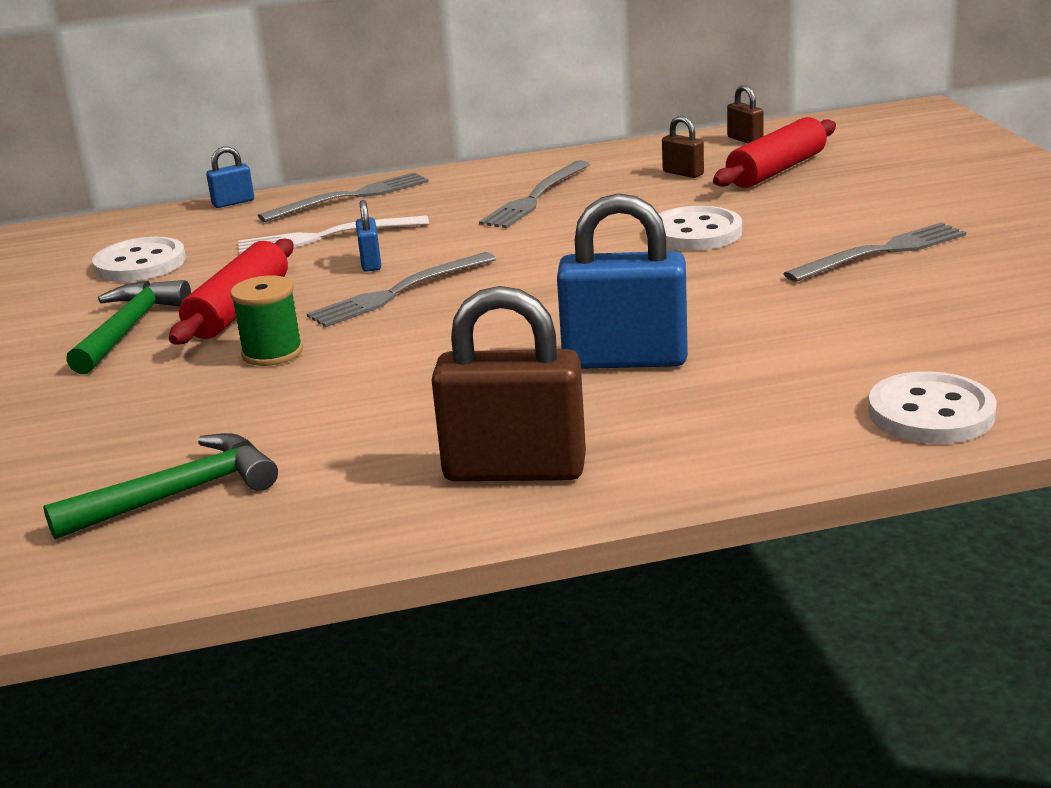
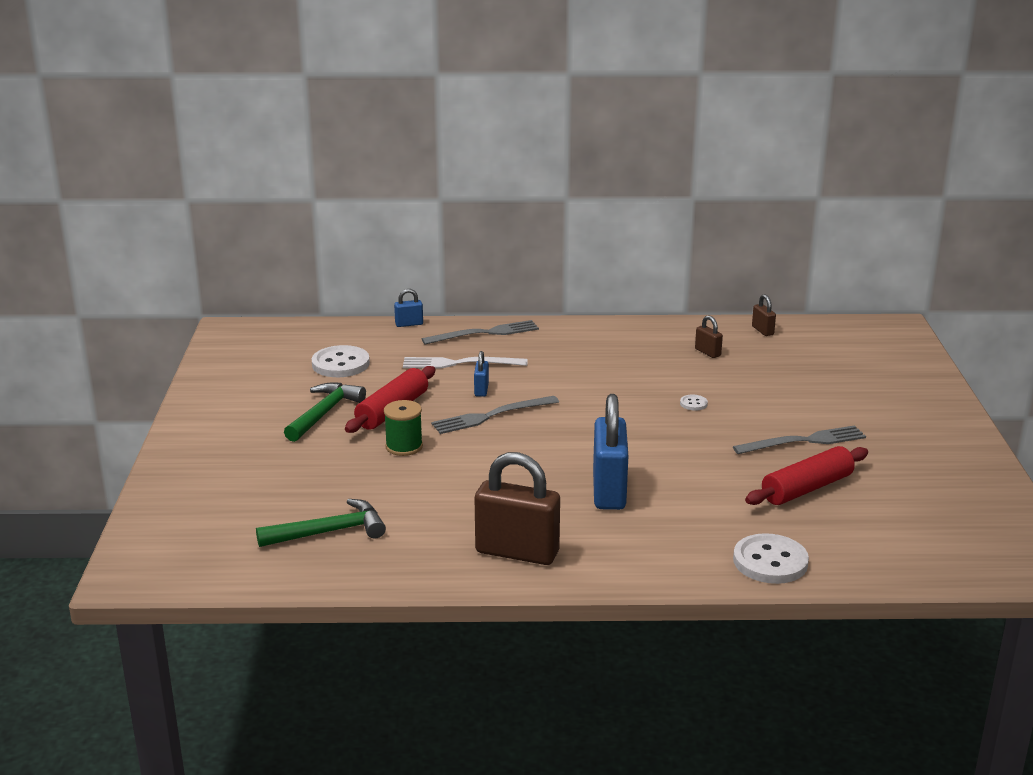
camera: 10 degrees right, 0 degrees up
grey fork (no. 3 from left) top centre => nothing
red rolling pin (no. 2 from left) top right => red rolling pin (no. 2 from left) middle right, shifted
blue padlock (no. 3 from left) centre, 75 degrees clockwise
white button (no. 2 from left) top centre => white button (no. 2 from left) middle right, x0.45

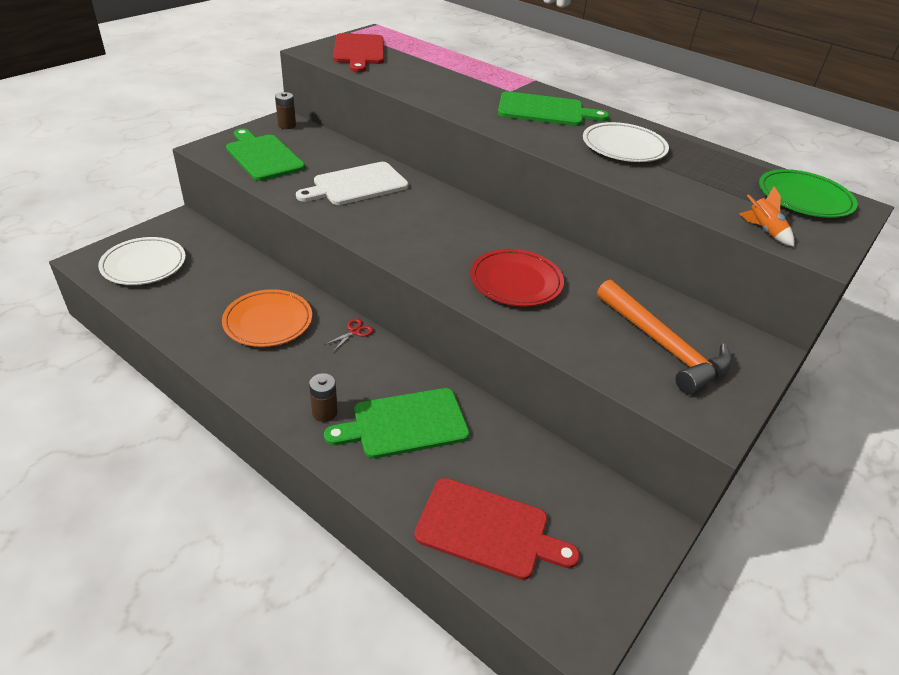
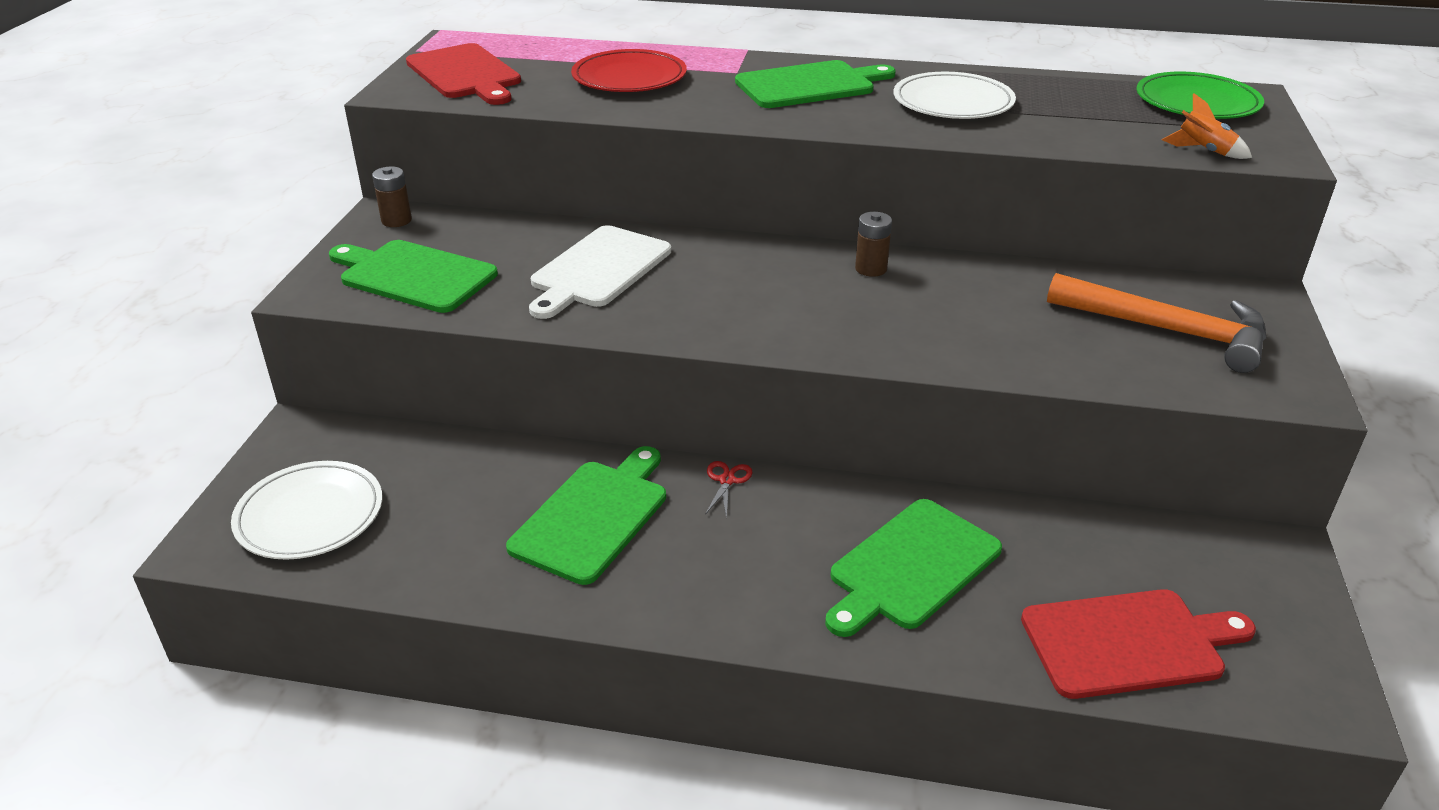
camera: 25 degrees left, 5 degrees down
brown battery (no. 2 from left) centre => brown battery (no. 2 from left) top centre, shifted
red plate centre => red plate top centre, shifted
orange plate middle left => green cutting board (no. 2 from left) centre

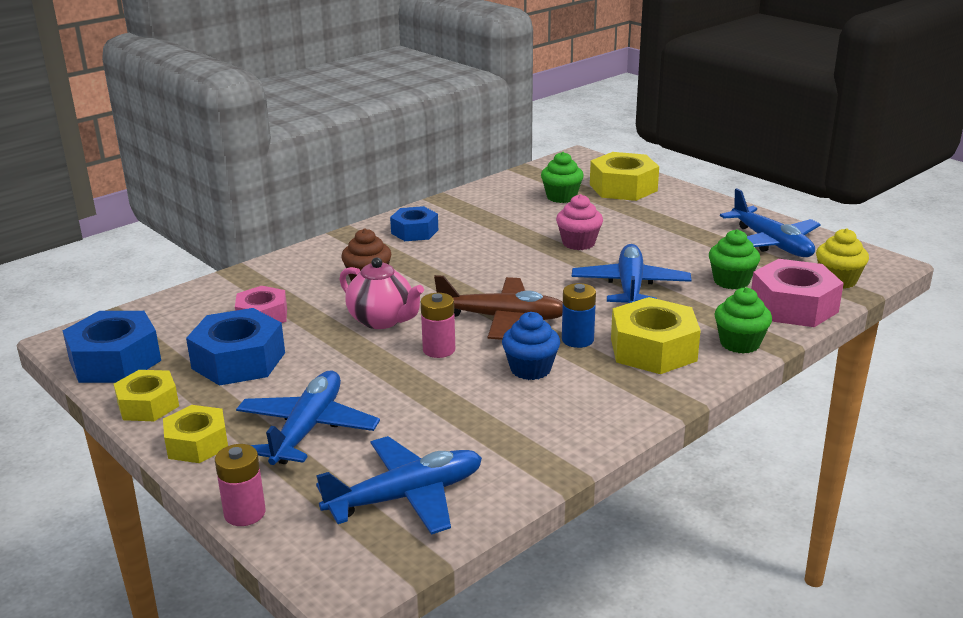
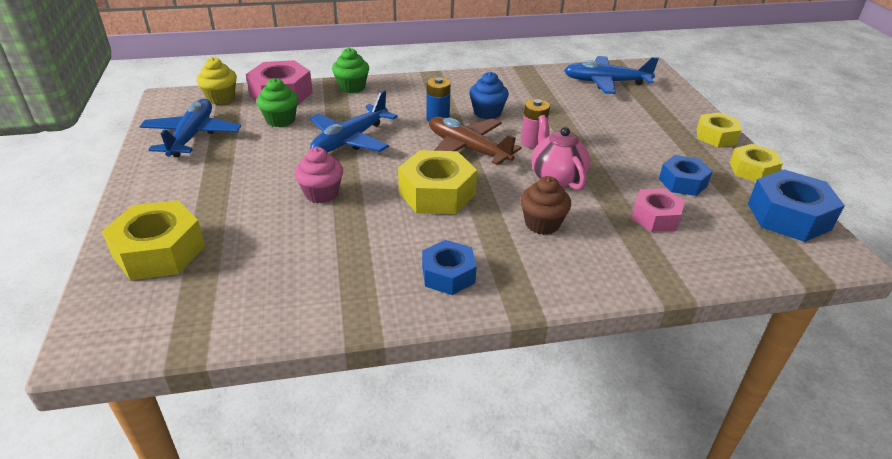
camera: 150 degrees left, 10 degrees up
pink battery (no. 1 from left) bottom left => nothing
blue plane (no. 1 from left) bottom left => nothing
green cupcake (no. 1 from left) top centre => nothing
yellow nut (no. 4 from left in the first image) middle right => yellow nut (no. 2 from left) centre, shifted
blue nut (no. 2 from left) middle left => blue nut (no. 2 from left) middle right, x0.64

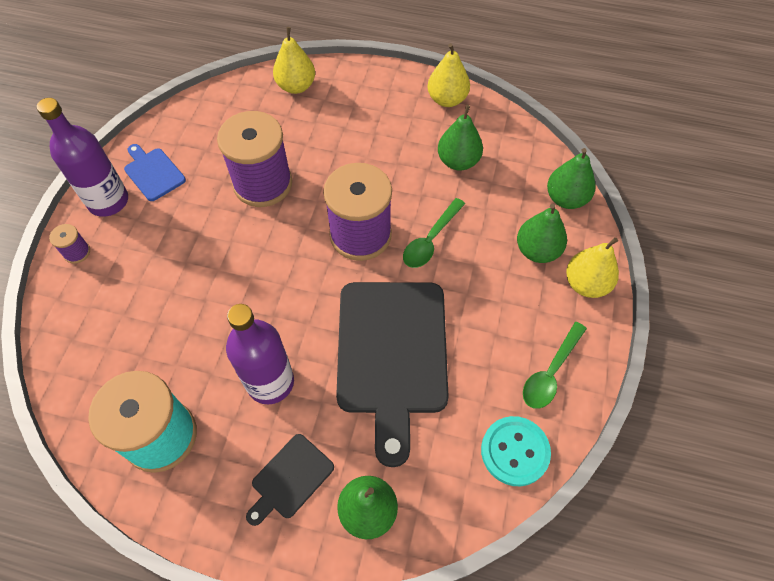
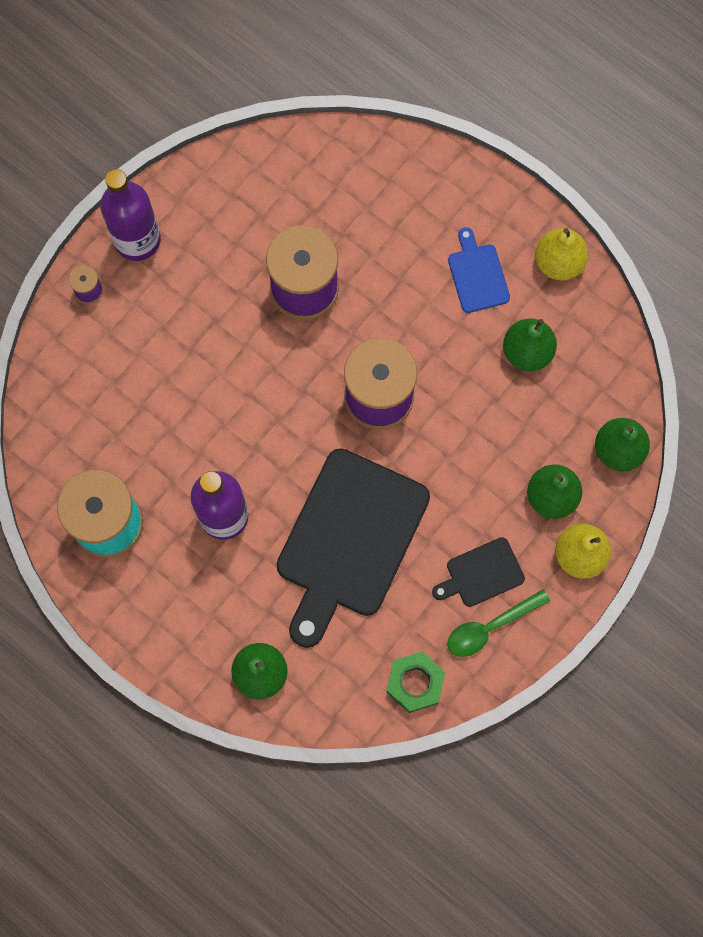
camera: 25 degrees right, 15 degrees up
yellow pear (no. 1 from left) top centre => nothing
green spoon (no. 1 from left) centre => nothing
blue cutting board top left => blue cutting board top right, shifted
black cutting board (no. 1 from left in the first image) bottom centre => black cutting board (no. 2 from left) middle right, shifted
turquoise button bottom right => green nut bottom centre

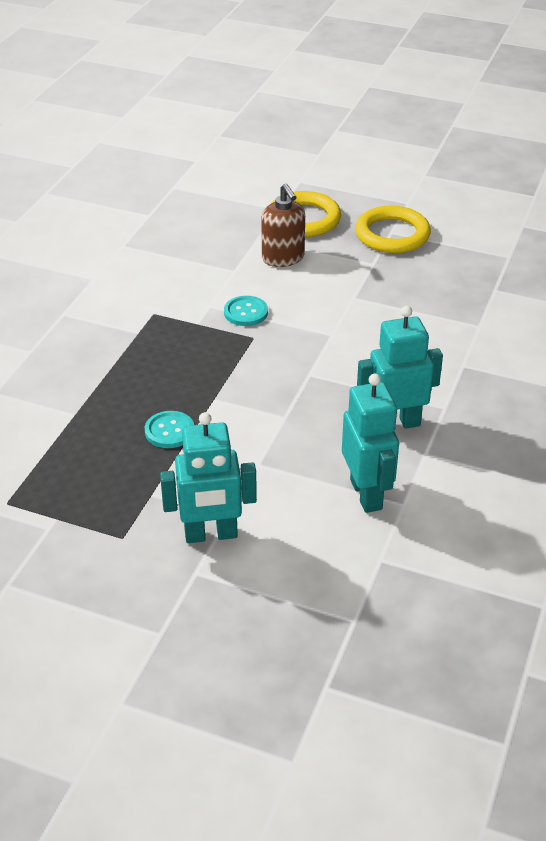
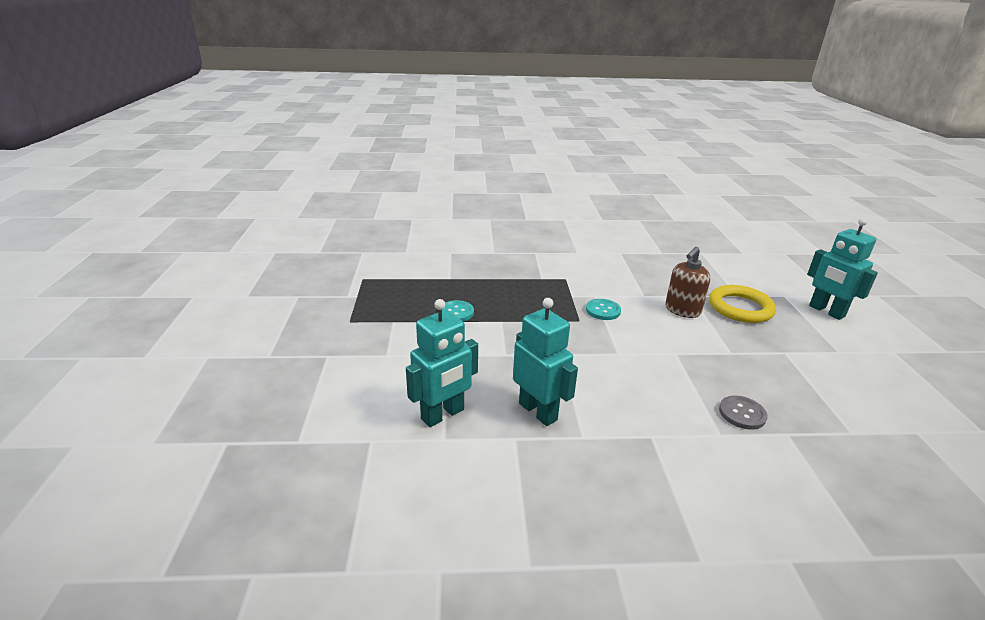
camera: 65 degrees right, 10 degrees down
yellow ring (no. 2 from left) top right => nothing
nothing => grey button middle right
turquoise robot (no. 1 from left in the first image) centre => turquoise robot (no. 3 from left) middle right, shifted

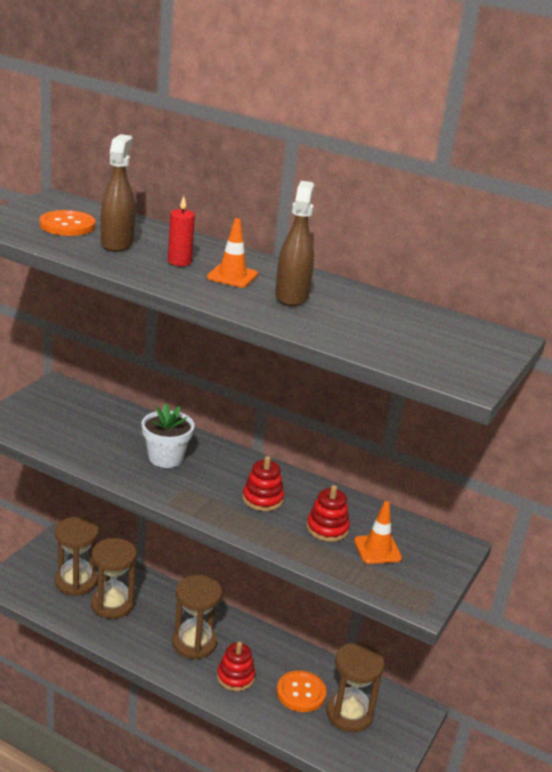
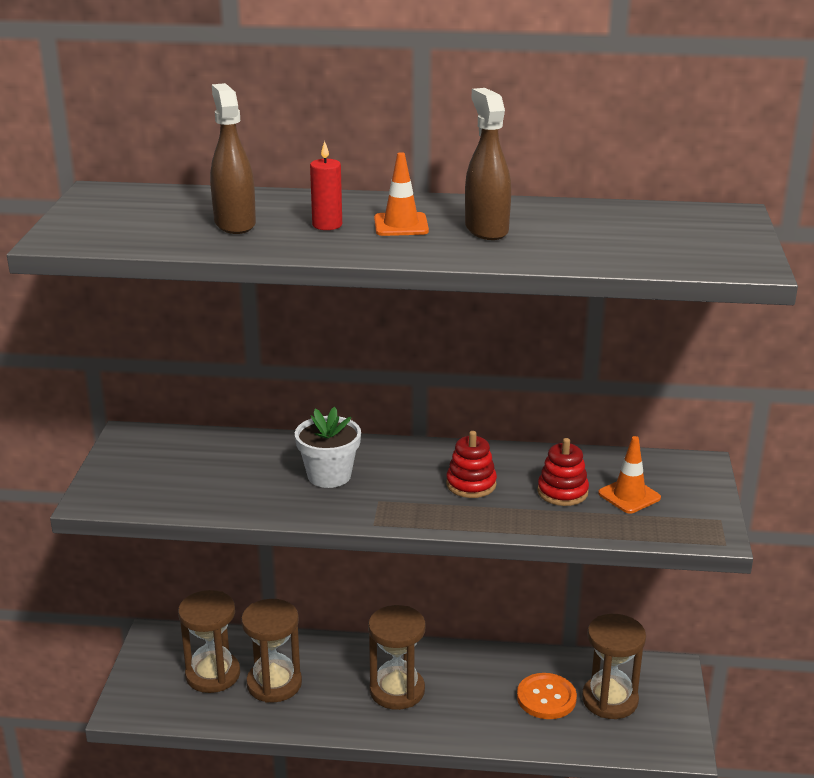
camera: 20 degrees left, 0 degrees up
orange button (no. 1 from left) top left => nothing
red stacking toy (no. 1 from left) bottom centre => nothing

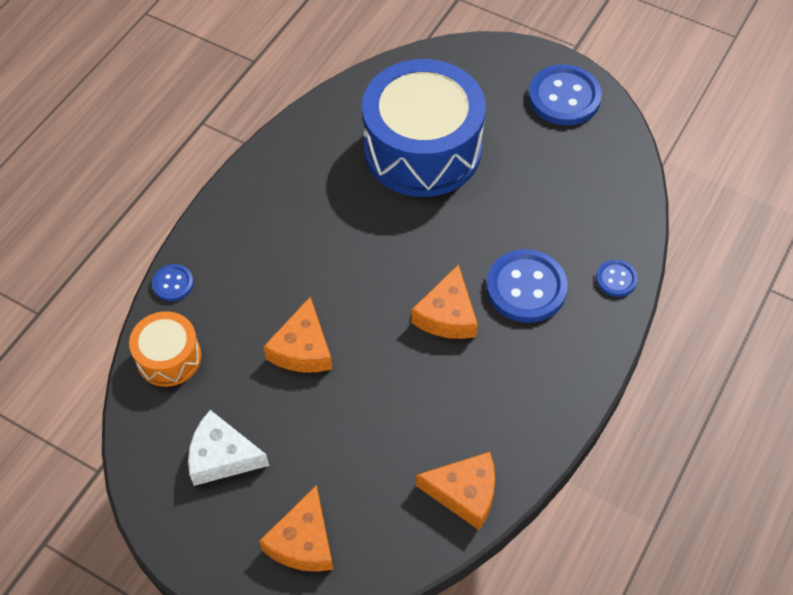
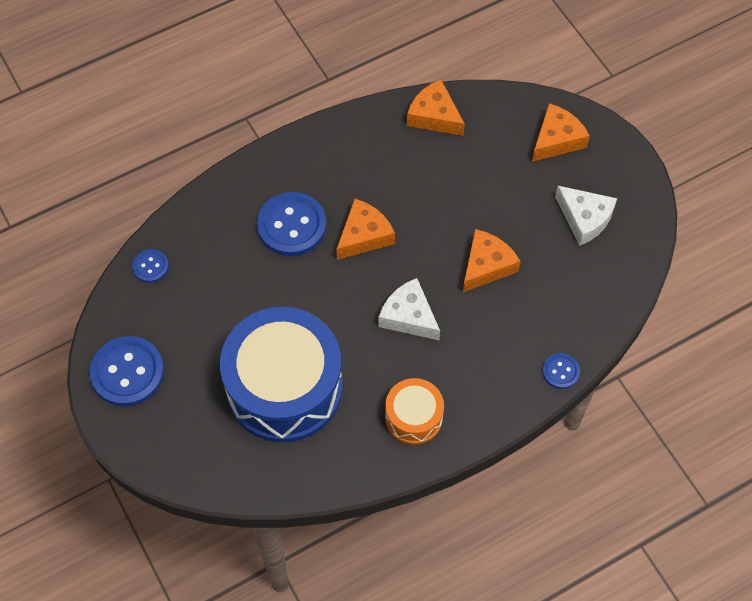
camera: 150 degrees left, 5 degrees up
nothing => white cheese (no. 1 from left) centre
orange drum middle left => orange drum bottom centre, shifted
blue button (no. 4 from left in the first image) middle right => blue button (no. 2 from left) middle left, shifted

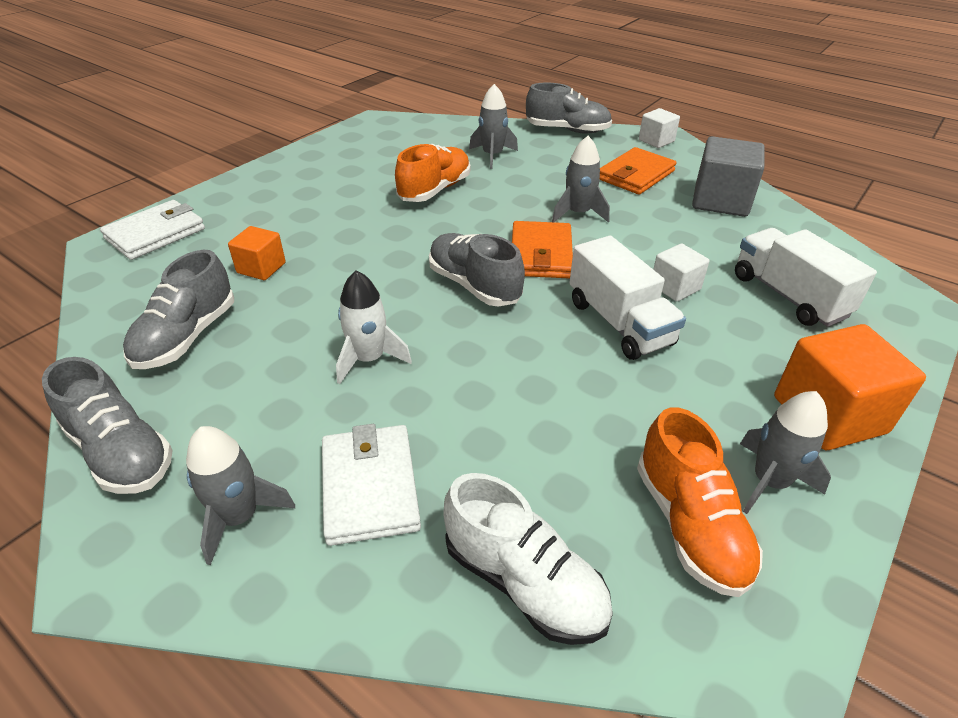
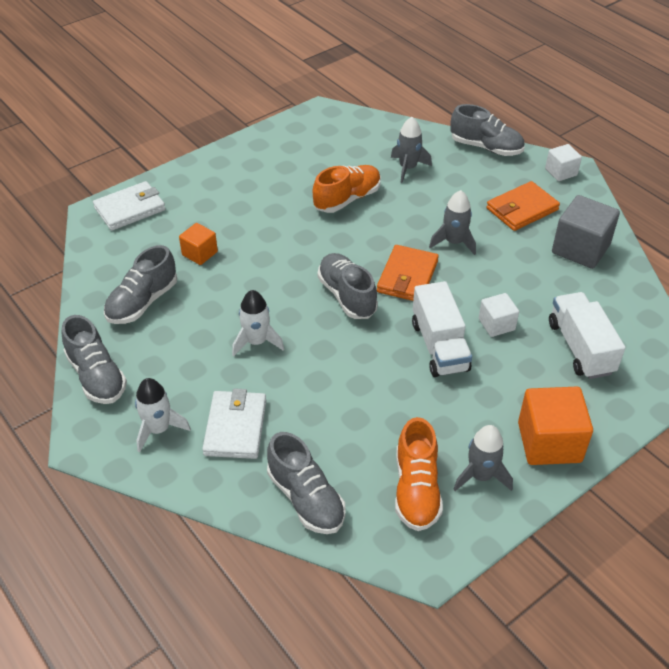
camera: 15 degrees right, 5 degrees up
grey rocket (no. 1 from left) bottom left => white rocket (no. 1 from left) middle left
white shoe bottom centre => grey shoe (no. 3 from left) bottom centre

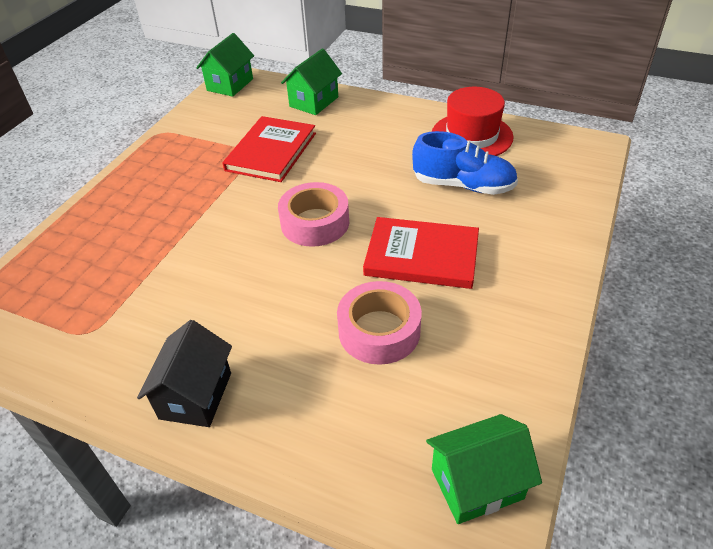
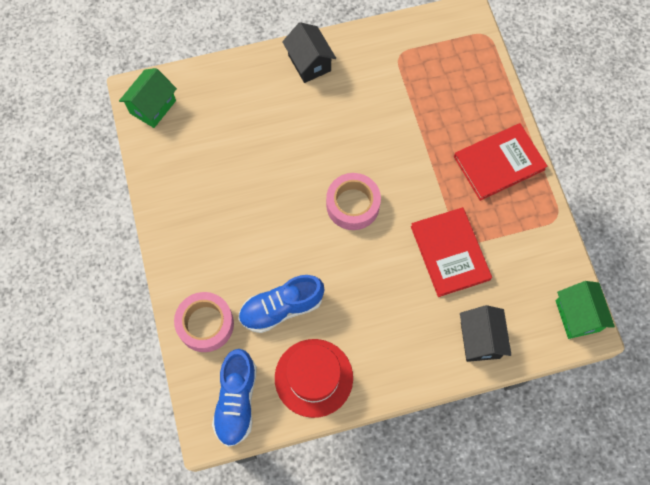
camera: 140 degrees right, 25 degrees up
nothing => blue shoe (no. 1 from left) bottom centre
pink tape (no. 2 from left in the first image) centre => pink tape (no. 1 from left) middle left, shifted
red book (no. 2 from left) centre => red book (no. 2 from left) middle right, shifted
green house (no. 2 from left) top centre => black house (no. 2 from left) bottom right

